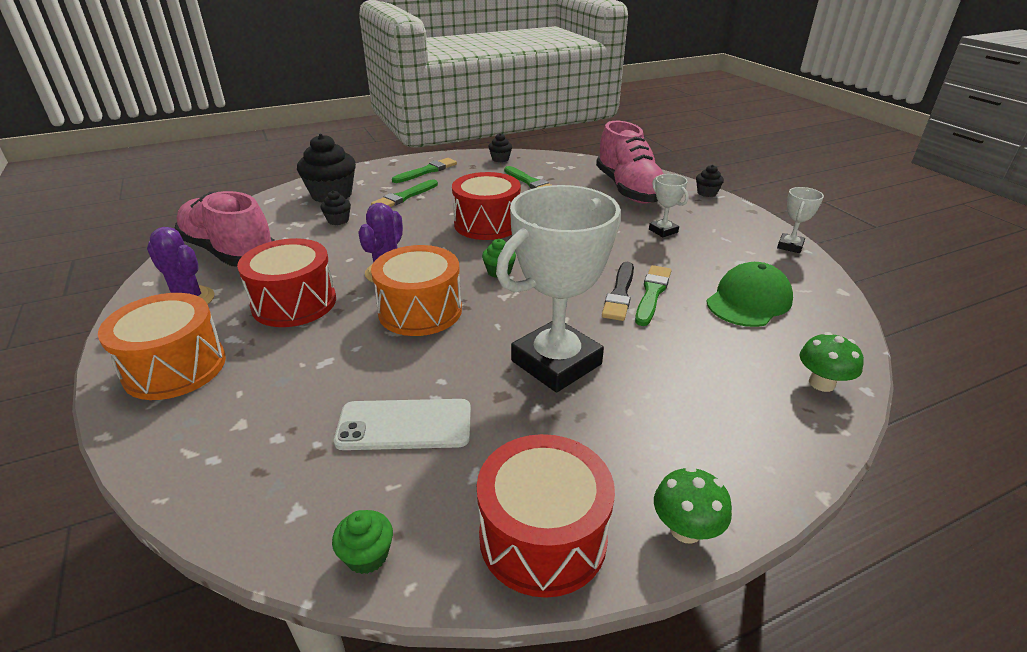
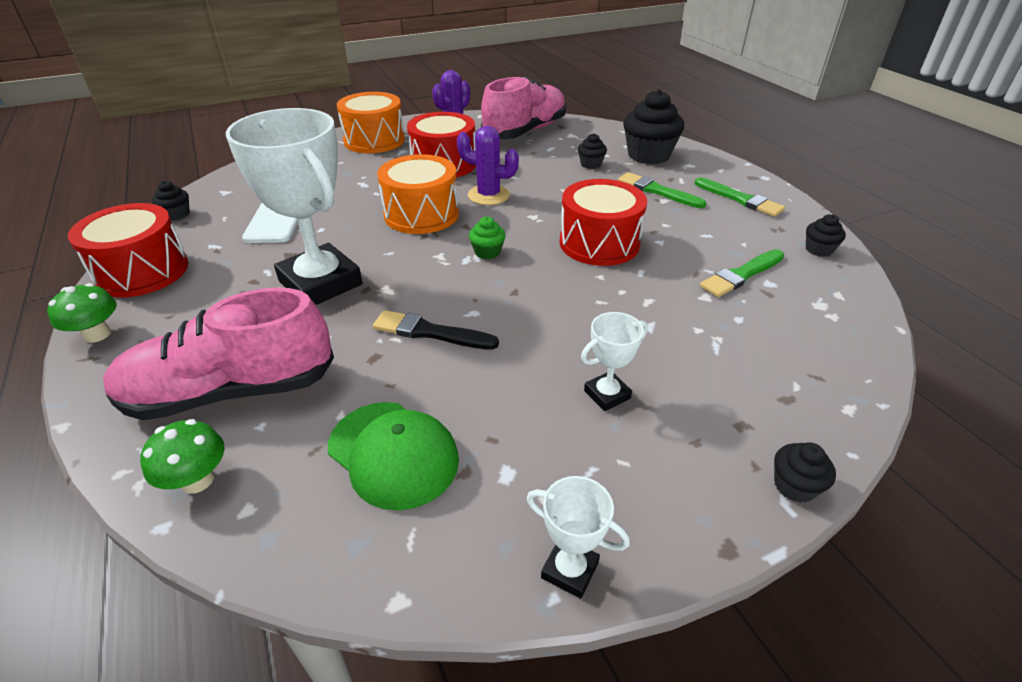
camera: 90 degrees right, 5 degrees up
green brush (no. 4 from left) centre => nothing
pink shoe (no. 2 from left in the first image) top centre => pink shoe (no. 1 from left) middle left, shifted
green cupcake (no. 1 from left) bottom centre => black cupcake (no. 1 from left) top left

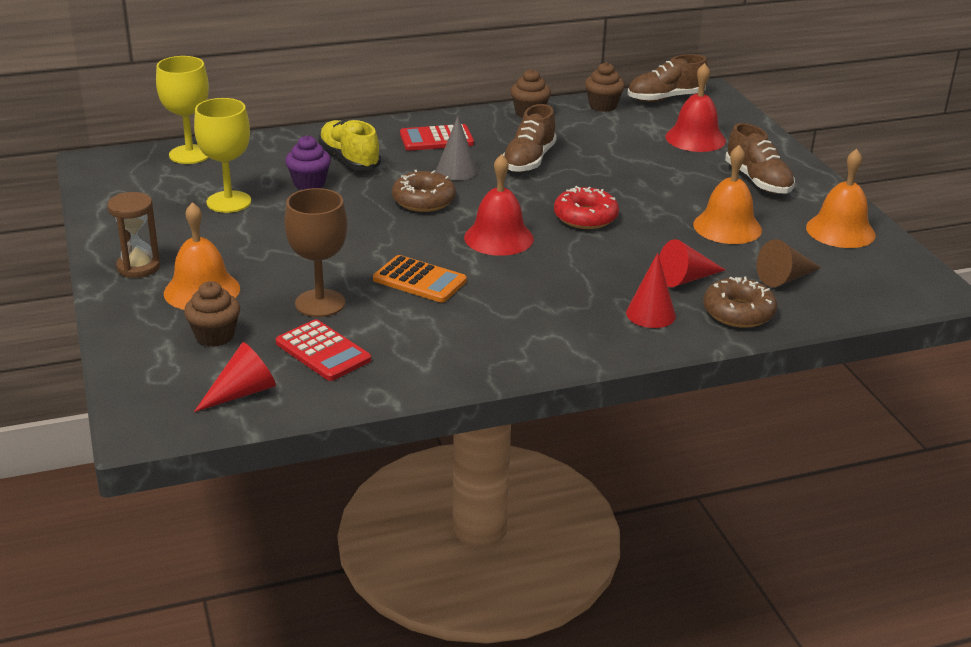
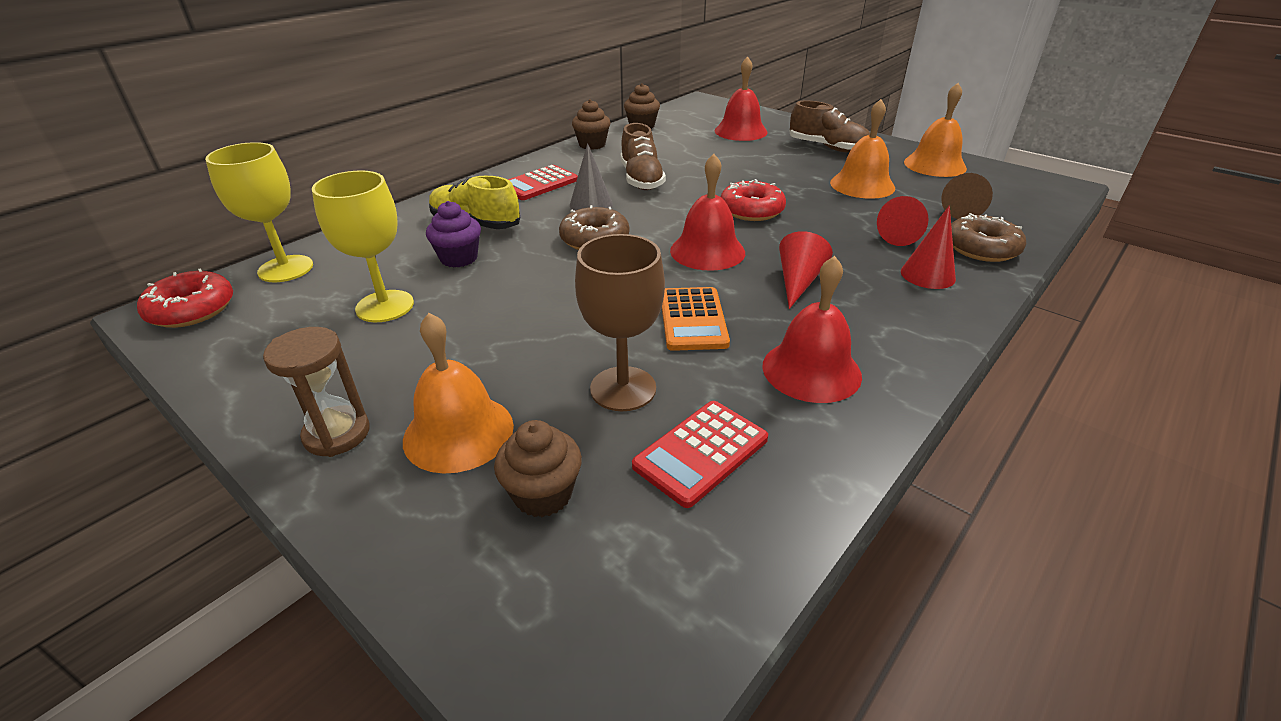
camera: 30 degrees left, 5 degrees up
brown shoe (no. 2 from left) top right => nothing
nothing => red donut (no. 1 from left) middle left
nothing => red bell (no. 3 from left) centre
red cone (no. 1 from left) middle left => red cone (no. 1 from left) centre, shifted
red calculator (no. 1 from left in the first image) middle left => red calculator (no. 2 from left) centre, 120 degrees clockwise
orange calculator centre, 90 degrees clockwise

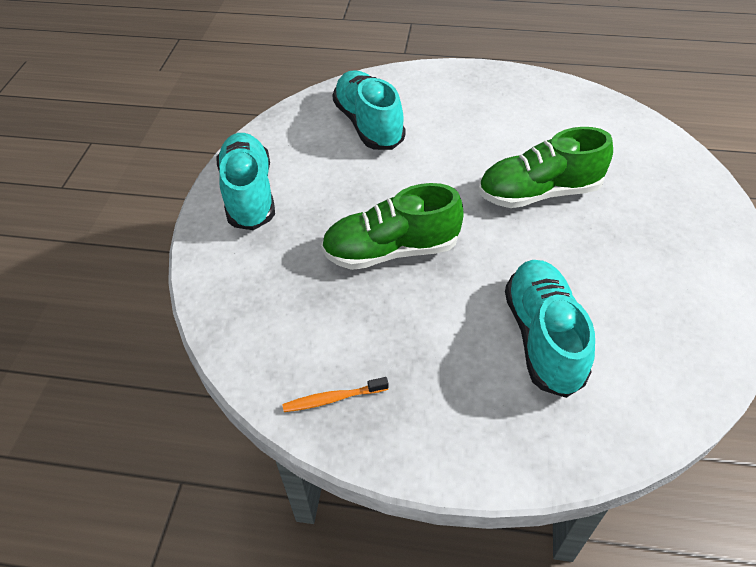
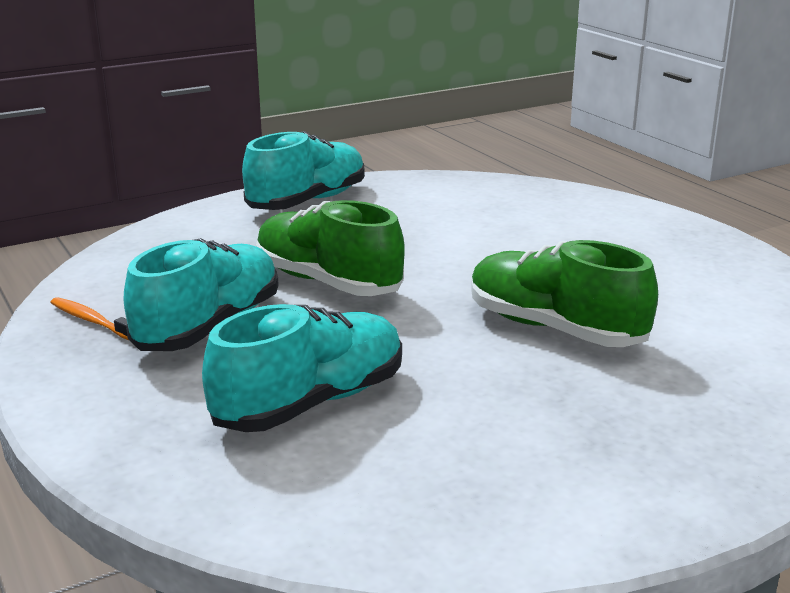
camera: 50 degrees right, 25 degrees down
turquoise shoe (no. 2 from left in the first image) top centre => turquoise shoe (no. 1 from left) middle left, shifted

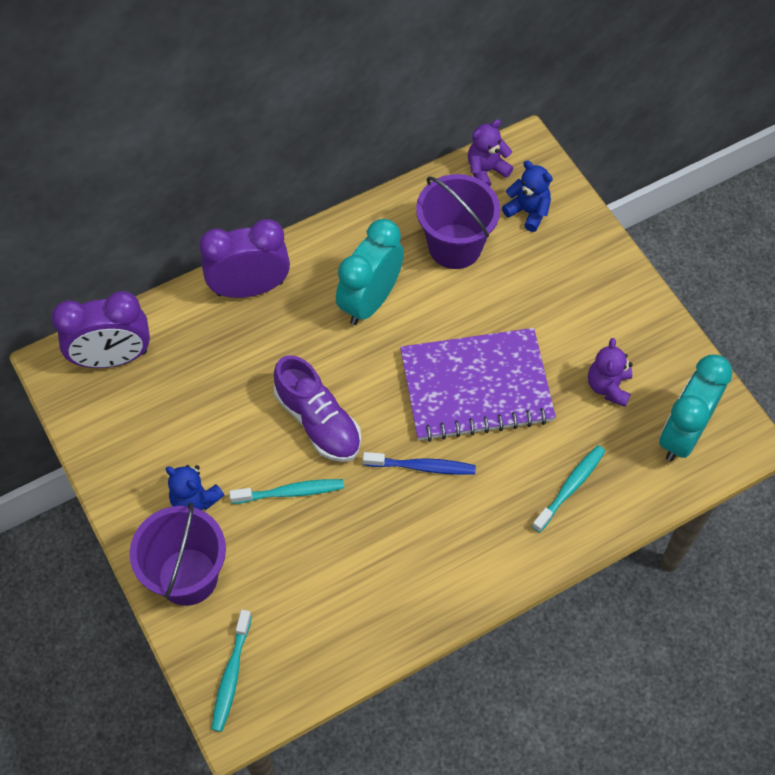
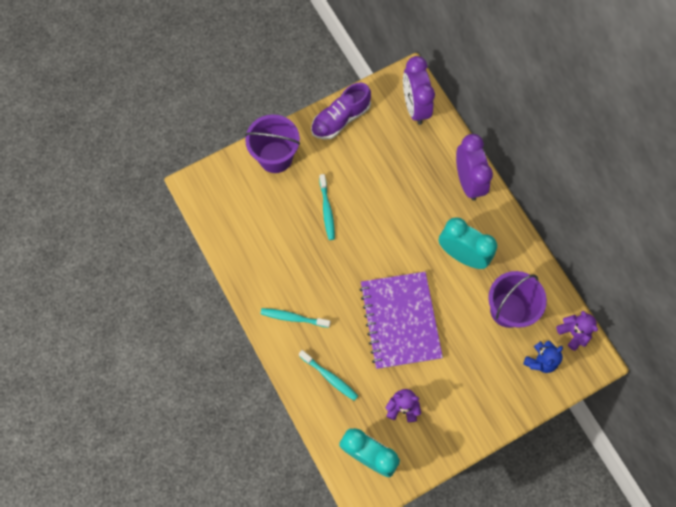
camera: 90 degrees right, 10 degrees up
blue teddy bear (no. 1 from left) middle left => nothing
blue toothbrush centre => nothing
turquoise toothbrush (no. 1 from left) bottom left => turquoise toothbrush (no. 1 from left) centre, shifted
purple shoe centre => purple shoe top centre, shifted

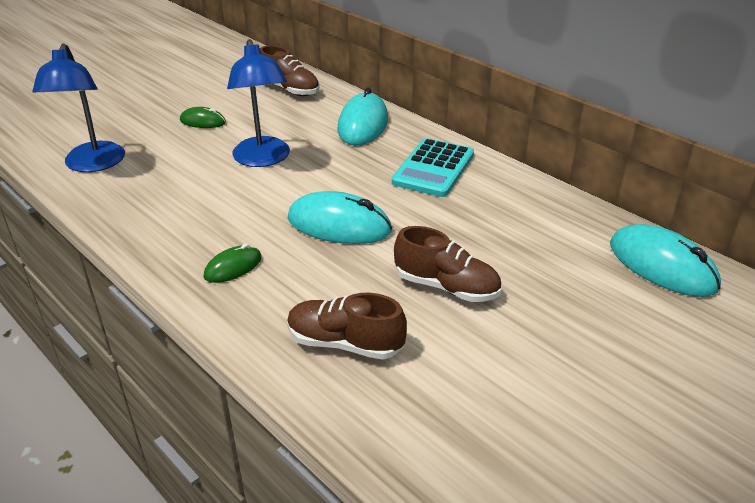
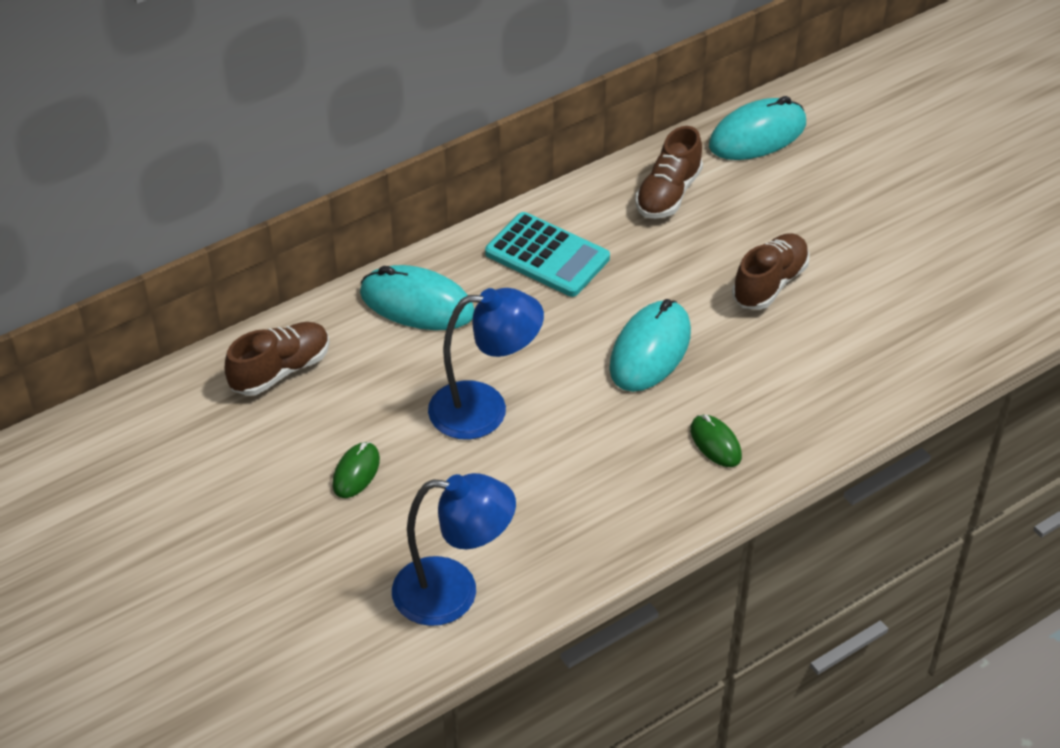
camera: 80 degrees left, 10 degrees up
brown shoe (no. 2 from left) centre => brown shoe (no. 2 from left) top centre, shifted

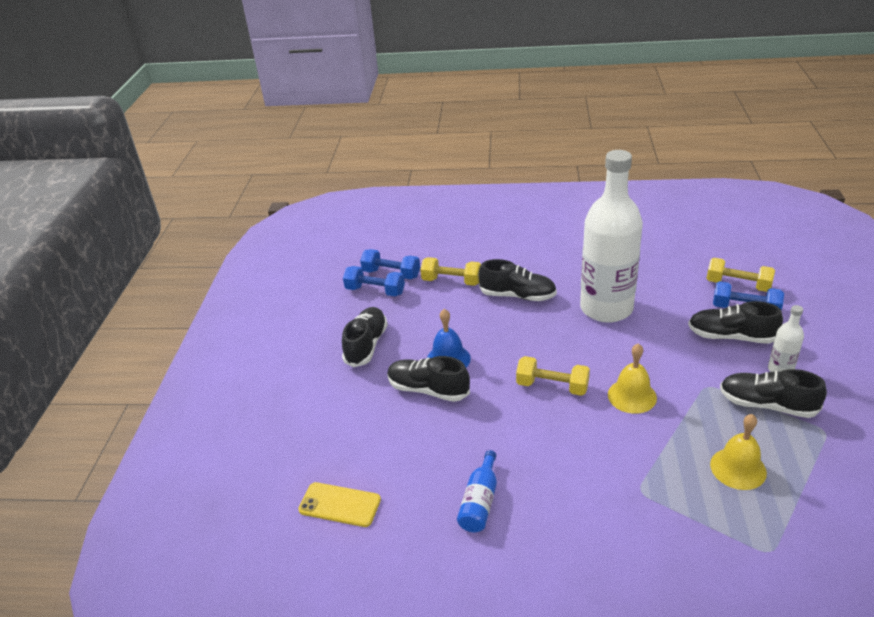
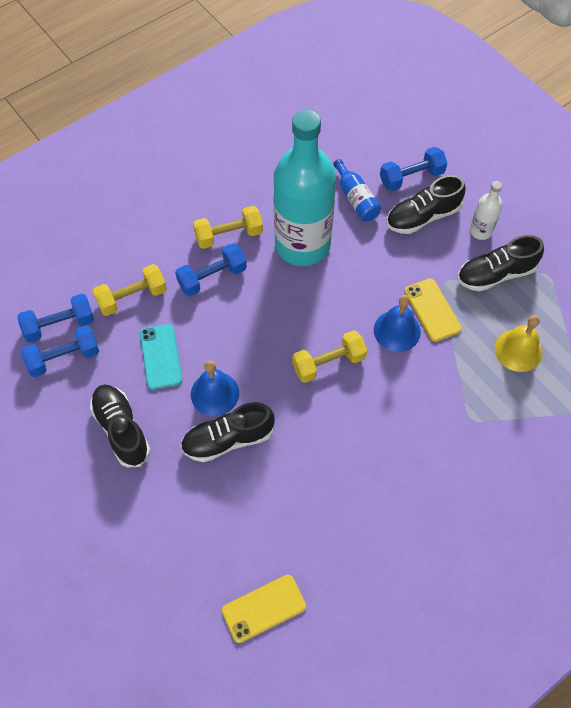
camera: 45 degrees left, 25 degrees up
nothing => turquoise phone middle left
nothing => yellow phone (no. 2 from left) middle right
blue bottle bottom centre => blue bottle top centre, shifted
yellow dumbbell (no. 3 from left in the first image) middle right => yellow dumbbell (no. 2 from left) top centre, shifted
black shoe (no. 3 from left) centre => blue dumbbell (no. 3 from left) centre
white bottle (no. 1 from left) middle right => turquoise bottle top centre
yellow bell (no. 1 from left) middle right => blue bell (no. 2 from left) middle right

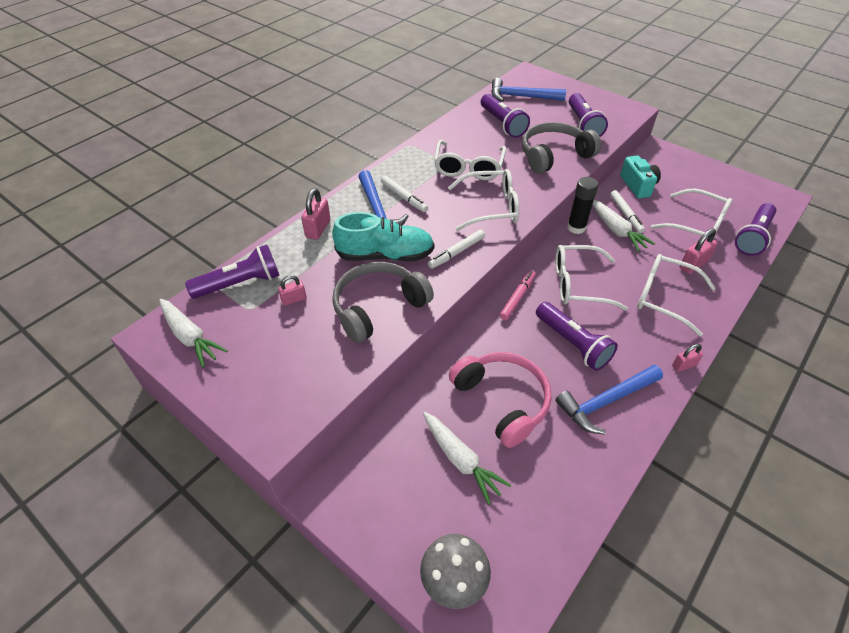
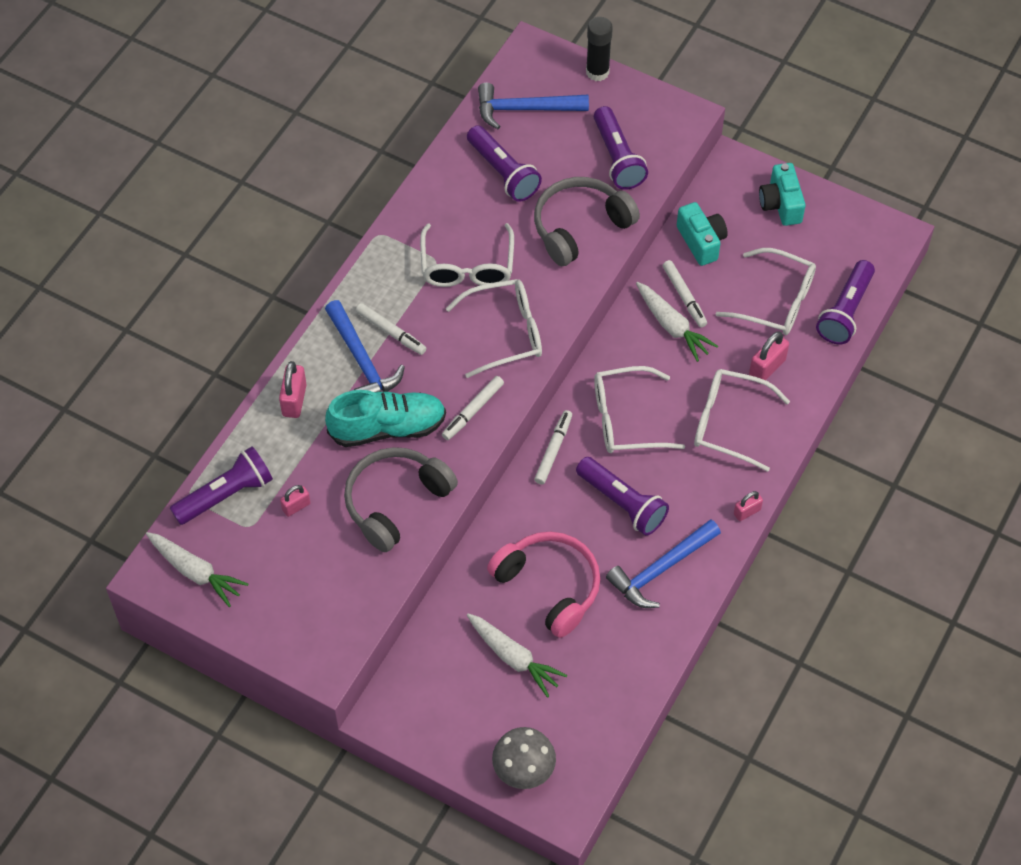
camera: 10 degrees left, 10 degrees up
nothing => turquoise camera (no. 2 from left) top right
black glue stick top right => black glue stick top centre, shifted
pink marker centre => white marker (no. 3 from left) centre

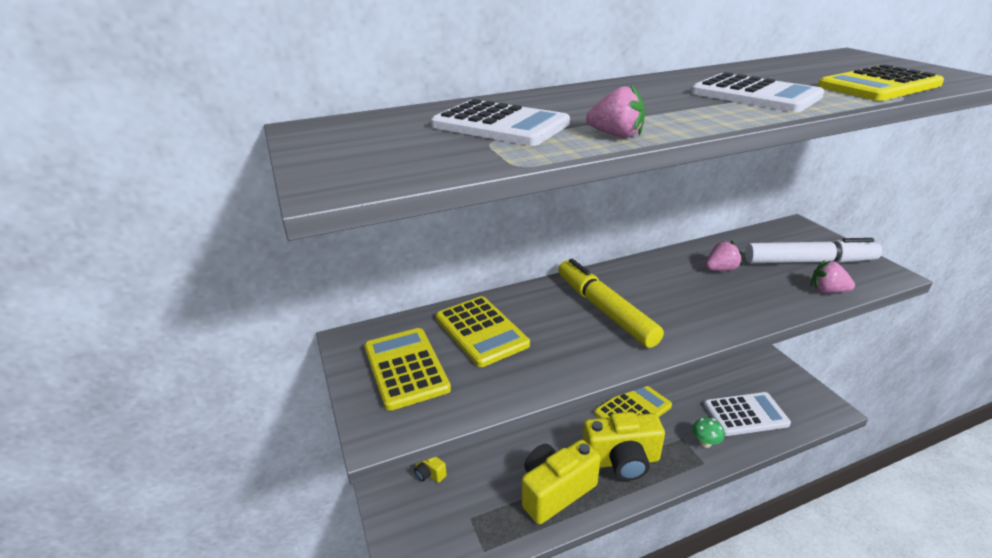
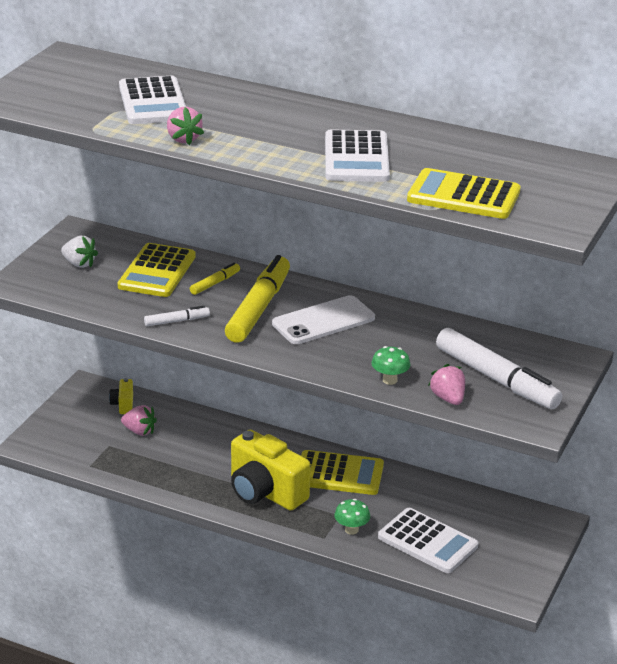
camera: 45 degrees right, 0 degrees up
yellow camera (no. 2 from left) bottom centre => nothing
nothing => white marker (no. 1 from left) middle left
nothing => yellow marker (no. 1 from left) centre
nothing => white phone centre
nothing => green mushroom (no. 2 from left) centre
pink strawberry (no. 2 from left in the first image) middle right => pink strawberry (no. 1 from left) middle left, shifted
yellow calculator (no. 1 from left) centre => white strawberry middle left

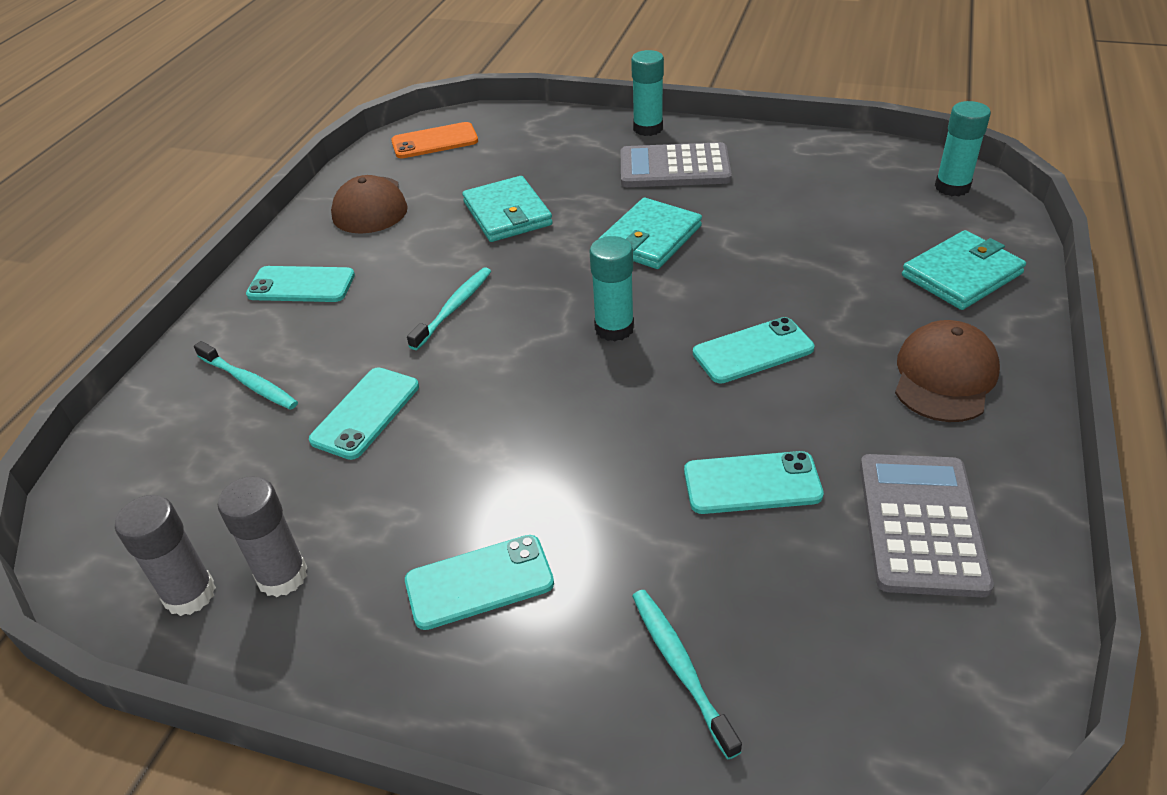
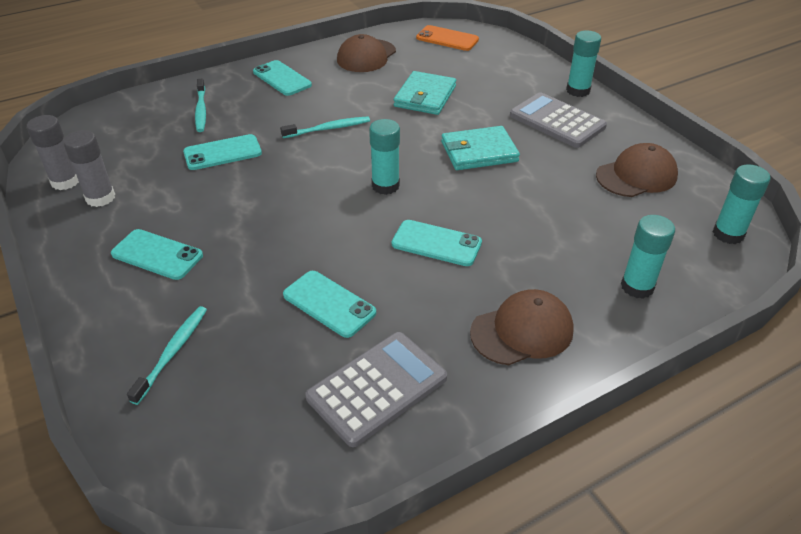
camera: 40 degrees right, 0 degrees up
nothing => brown cap (no. 3 from left) top right
turquoise wallet (no. 3 from left) middle right => turquoise glue stick (no. 3 from left) middle right

